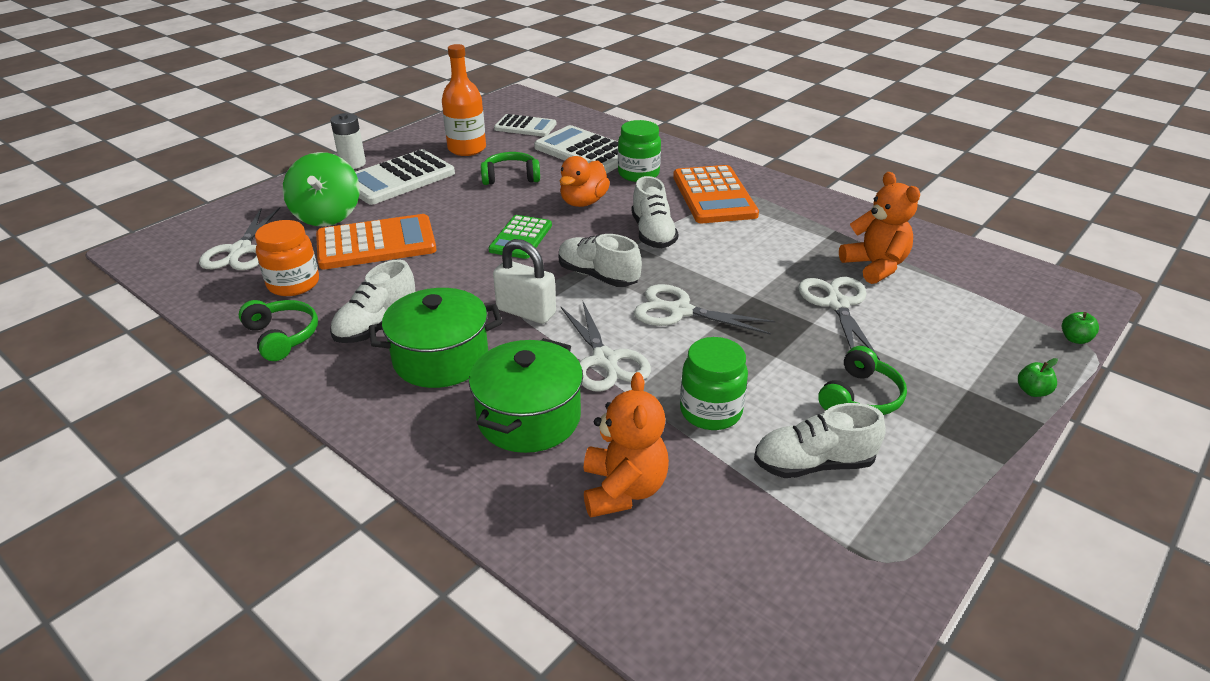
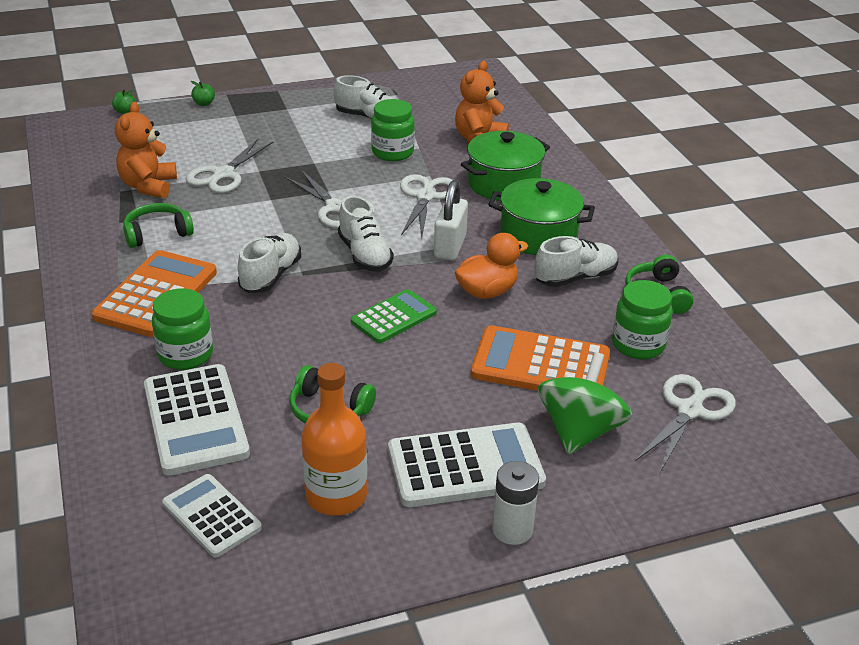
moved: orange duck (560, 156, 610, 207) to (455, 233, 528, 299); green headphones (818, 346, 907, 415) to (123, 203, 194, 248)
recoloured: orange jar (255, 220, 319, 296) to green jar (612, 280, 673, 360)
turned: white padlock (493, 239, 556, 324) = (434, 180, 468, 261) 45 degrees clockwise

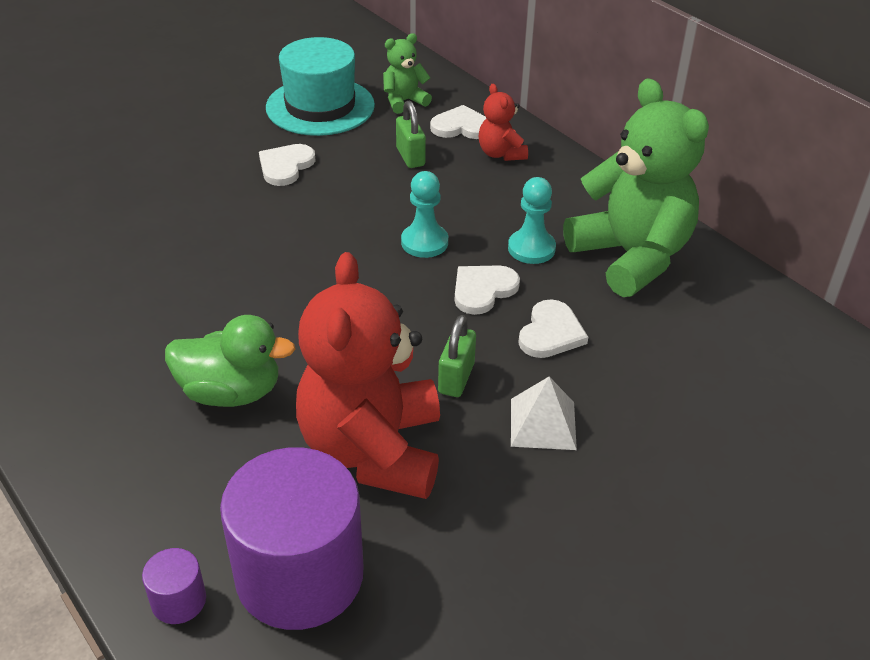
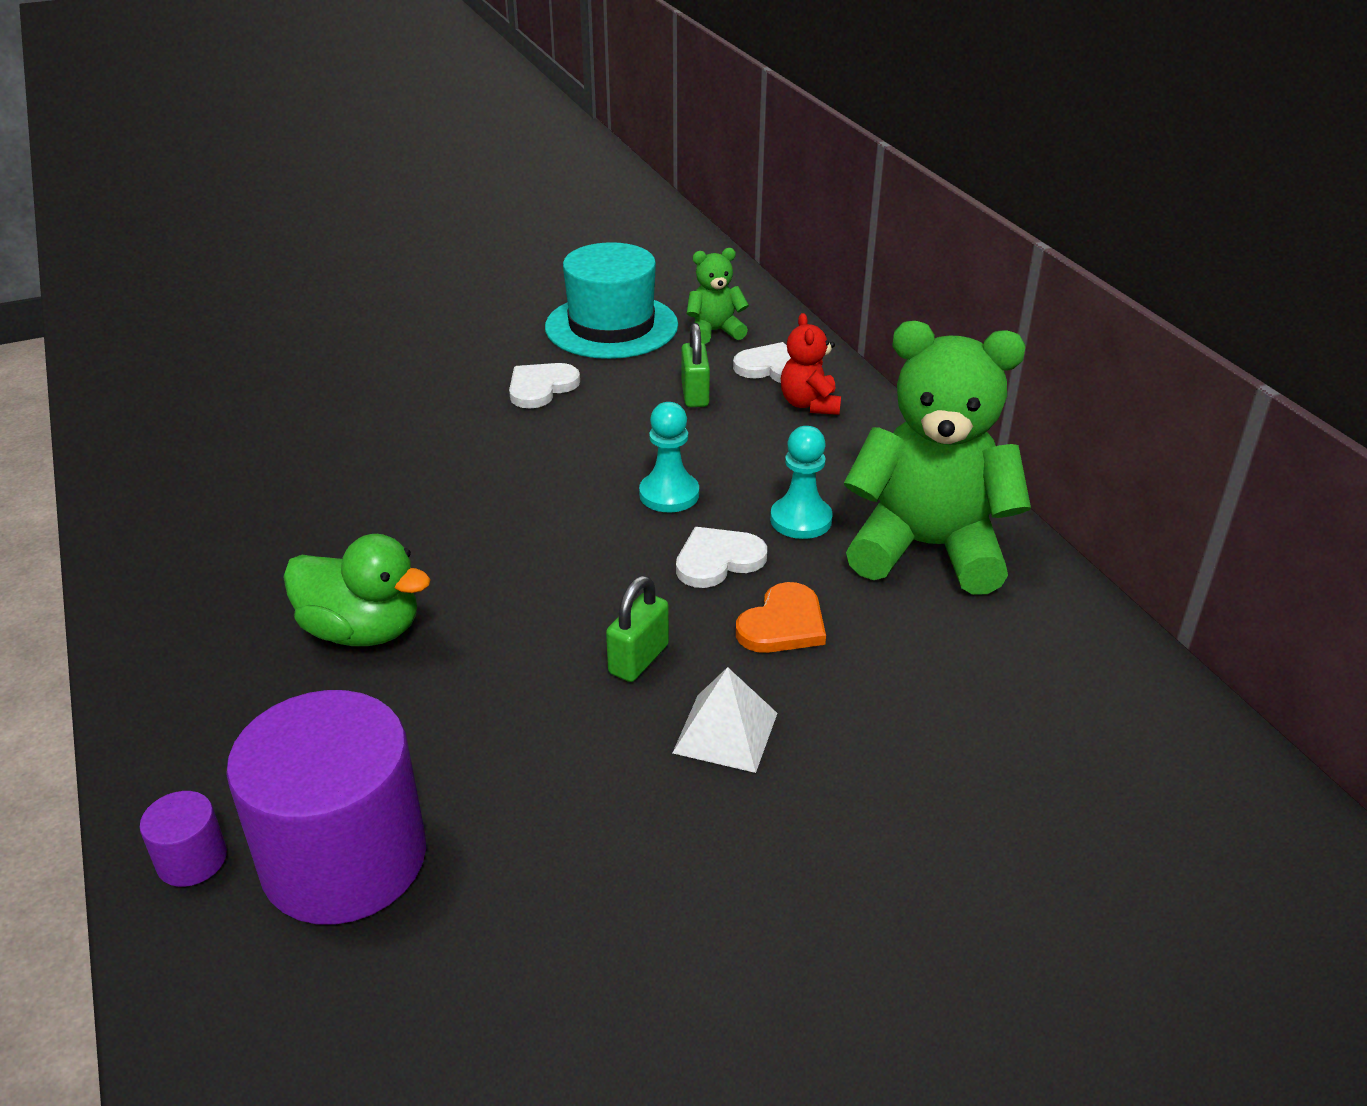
removed: red teddy bear (296, 252, 440, 499)
recoloured: white heart (518, 299, 588, 358) to orange heart (736, 582, 826, 653)
turned: green teddy bear (563, 78, 709, 297) = (844, 321, 1031, 595) 60 degrees counterclockwise

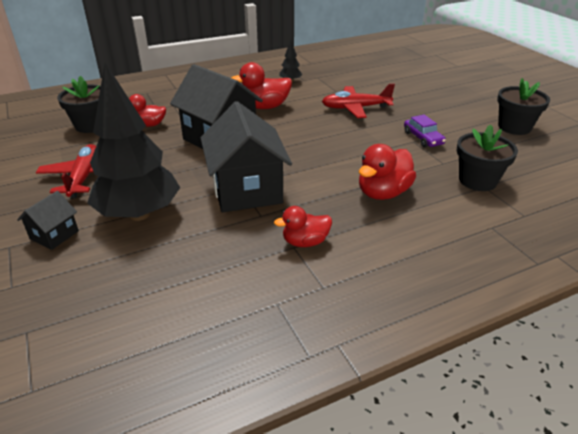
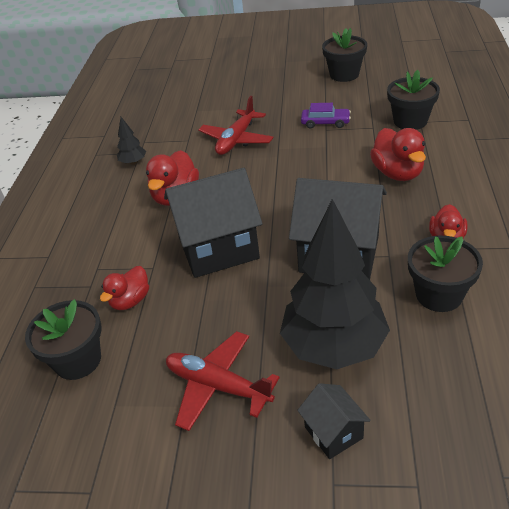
added: black flower pot (408, 235, 483, 312)

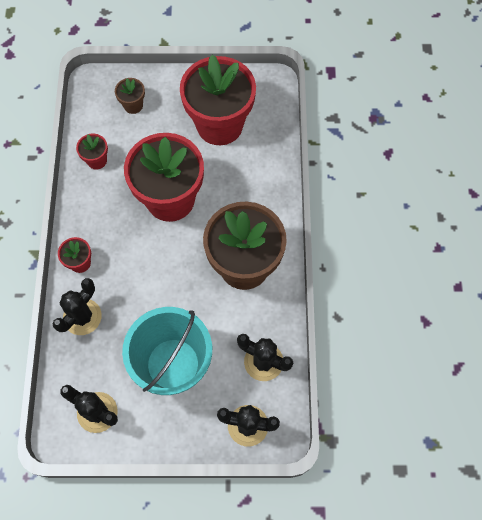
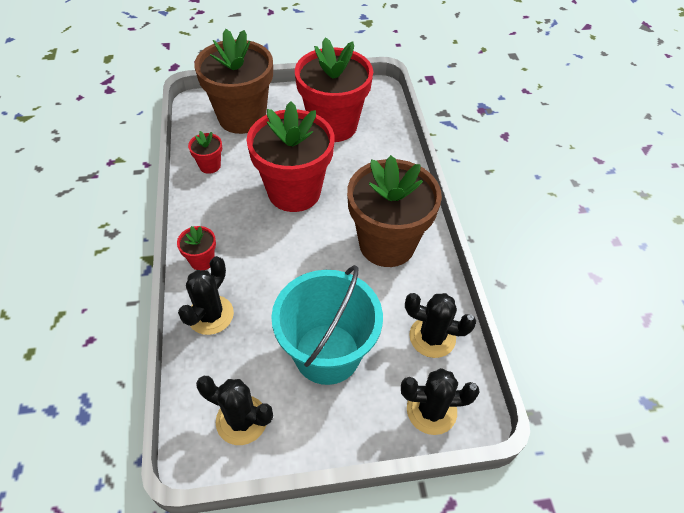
resized: brown flower pot (115, 78, 145, 114) = (194, 29, 273, 134) x2.40

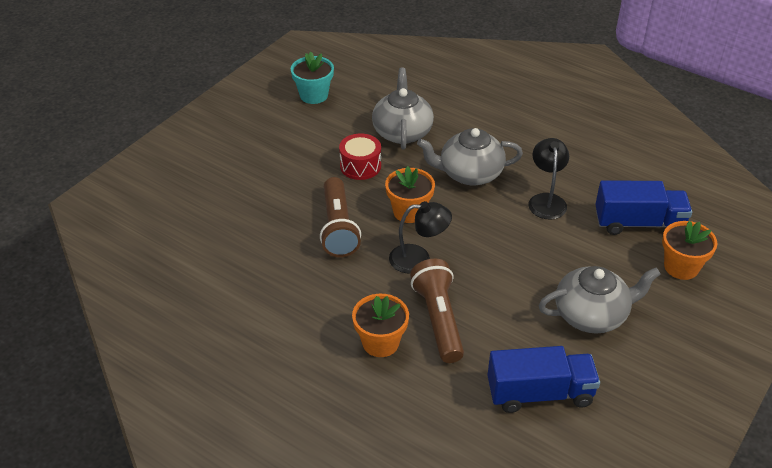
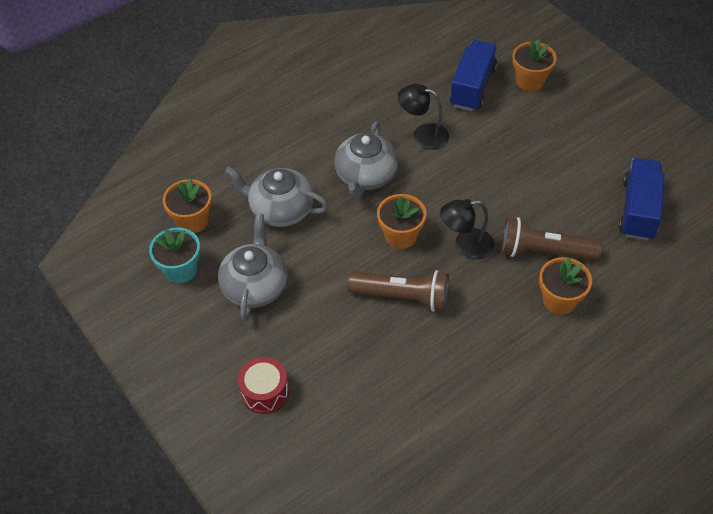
added: orange flower pot (163, 178, 212, 233)
moved: red drum (339, 133, 381, 180) to (238, 357, 289, 414); grey teapot (538, 266, 661, 334) to (218, 214, 287, 321)
turned: black lamp (389, 201, 452, 274) = (440, 199, 494, 260) 120 degrees counterclockwise

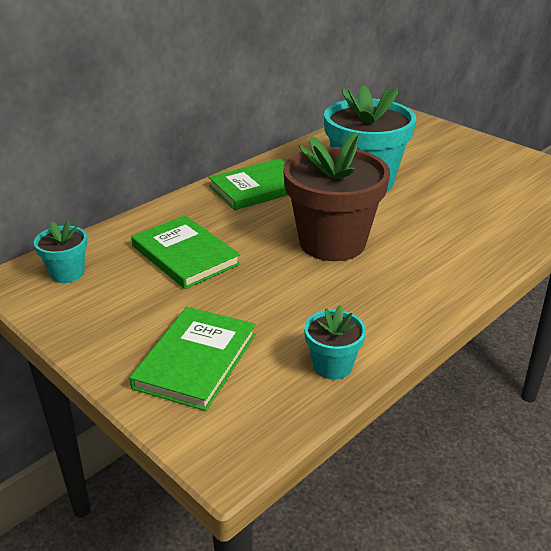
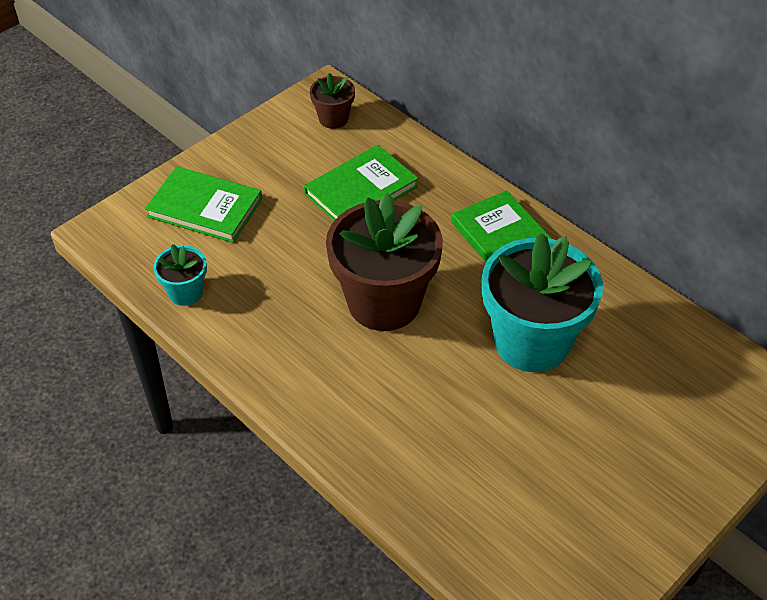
recoloured: turquoise flower pot (34, 220, 87, 283) to brown flower pot (310, 73, 355, 129)

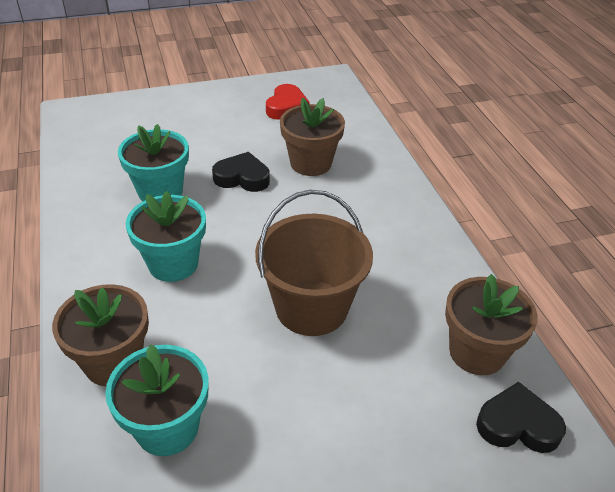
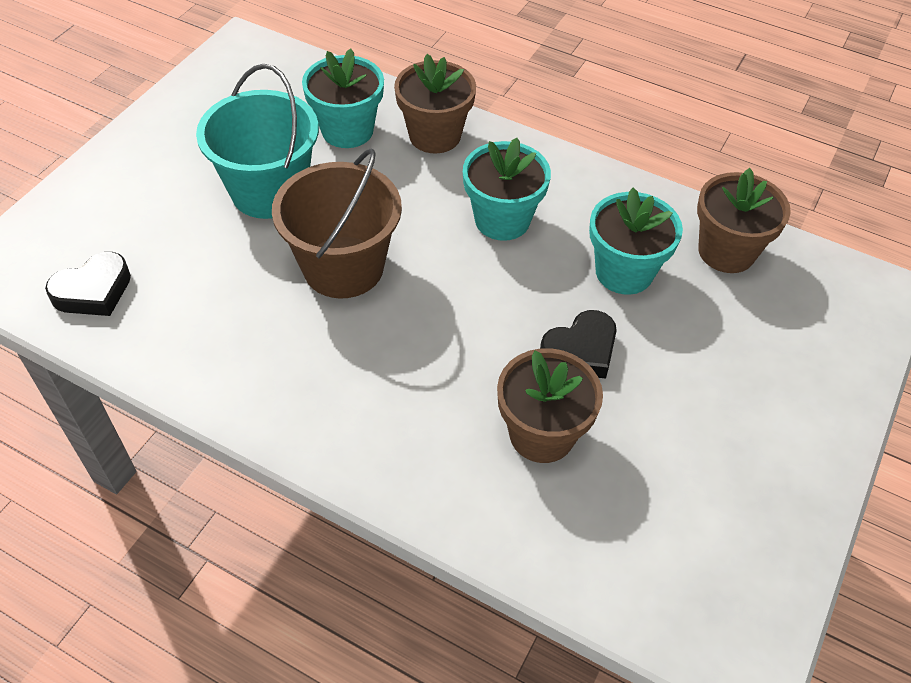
removed: red heart (266, 84, 310, 120)
added: turquoise bucket (196, 64, 319, 219)
moved: brown flower pot (445, 274, 538, 375) to (697, 168, 791, 273)

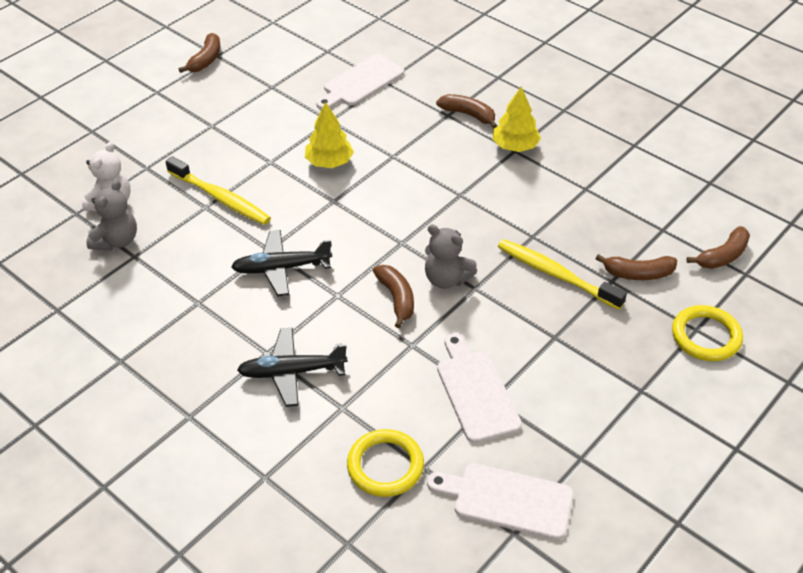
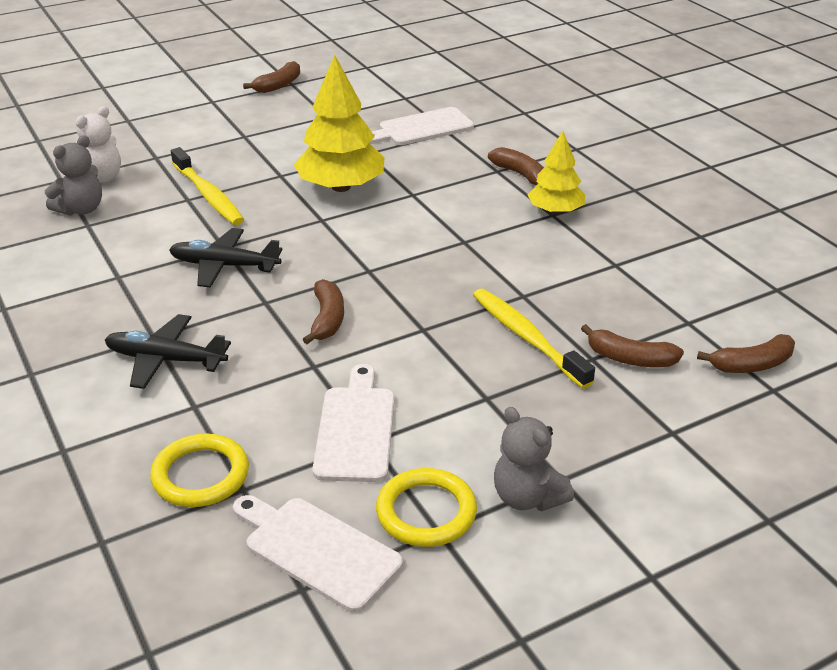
moved: grey teddy bear (425, 224, 477, 289) to (494, 407, 574, 511); yellow ring (672, 305, 743, 361) to (376, 468, 477, 547)
resized: yellow tree (305, 102, 354, 168) = (294, 55, 385, 192) x1.62

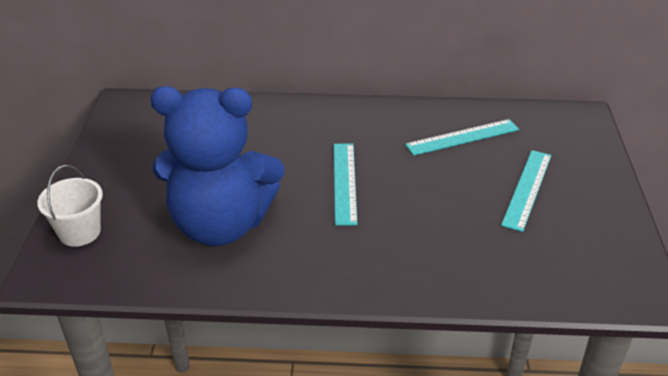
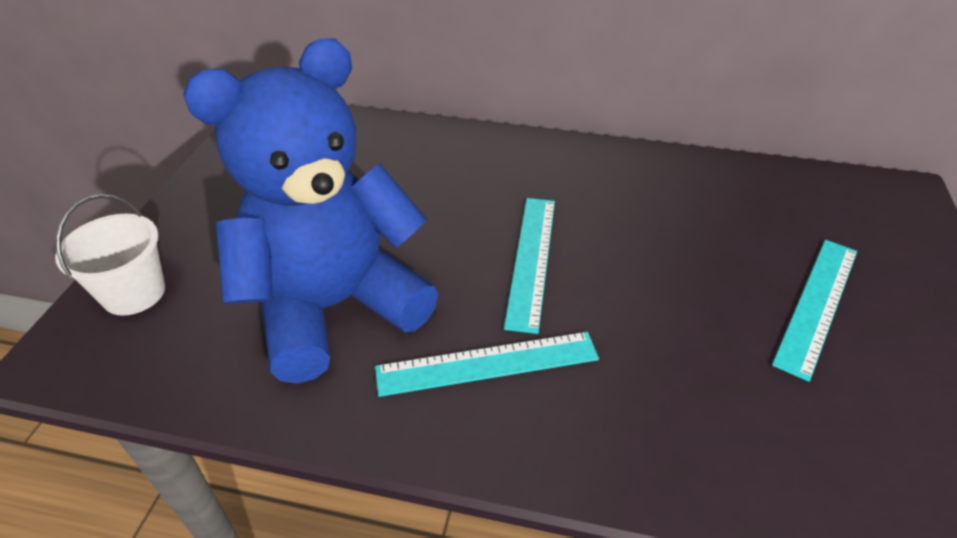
moved: turquoise ruler (405, 119, 519, 156) to (375, 332, 599, 397)
turned: blue teddy bear (150, 86, 284, 246) = (183, 38, 438, 384) 135 degrees clockwise

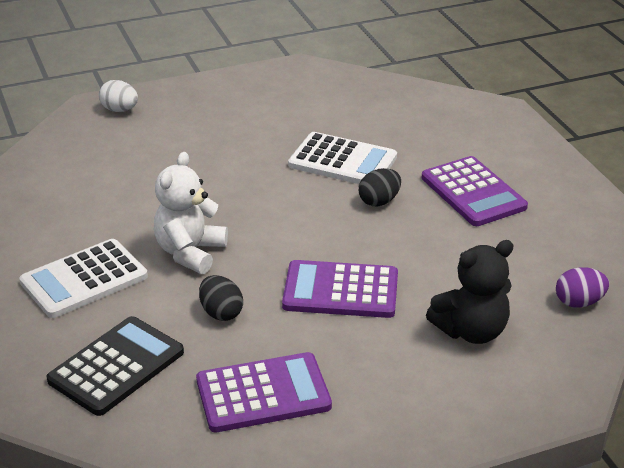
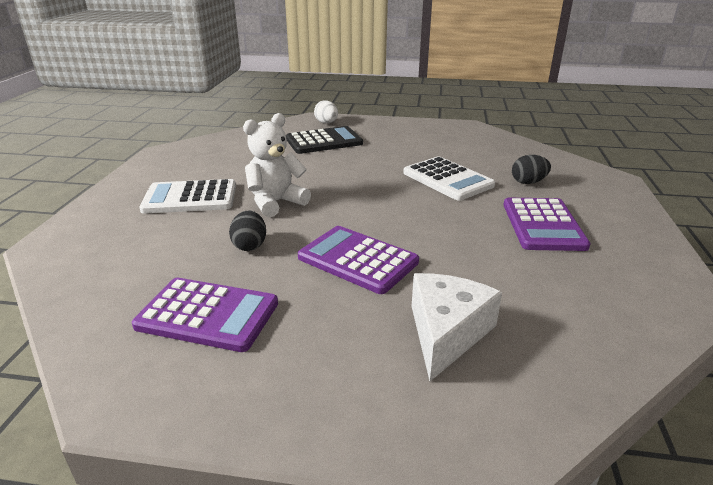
removed: purple egg (556, 267, 609, 308)
moved: black calculator (47, 316, 184, 416) to (286, 126, 363, 154); black egg (359, 168, 401, 206) to (512, 155, 551, 184)
replaced: black teddy bear (426, 240, 514, 344) to white cheese (412, 273, 502, 381)

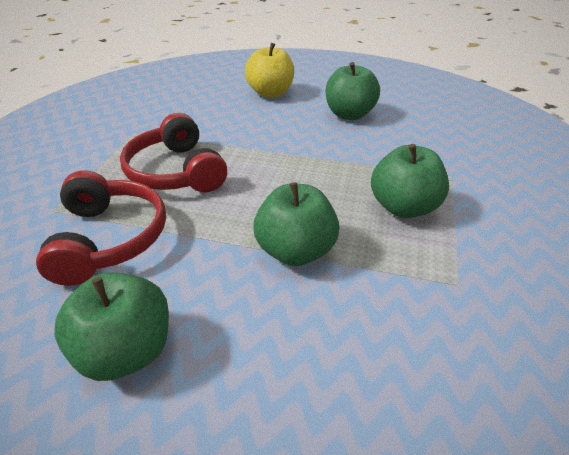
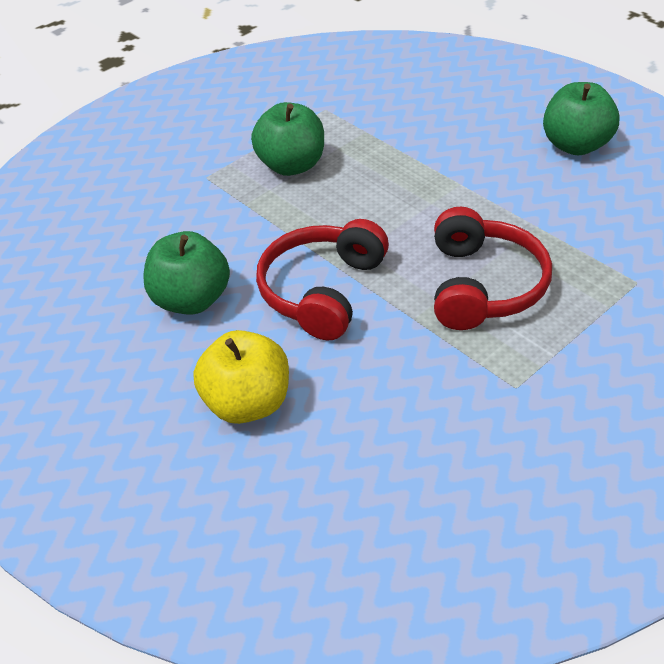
removed: green apple (253, 182, 339, 266)
moved: red headphones (36, 170, 166, 286) to (256, 219, 389, 340)

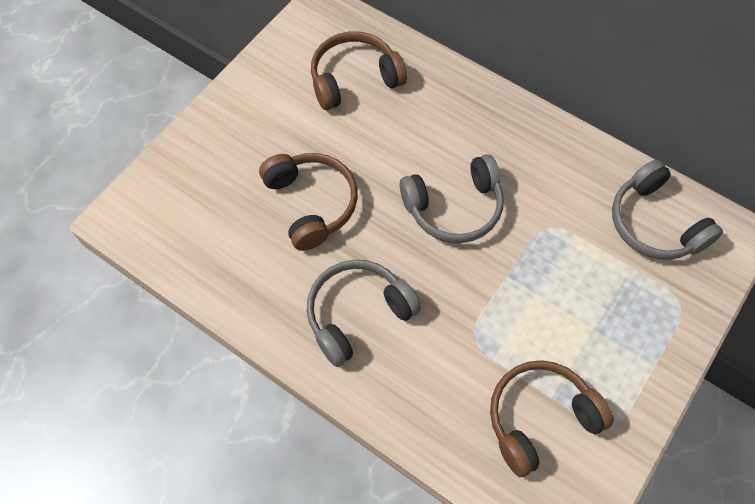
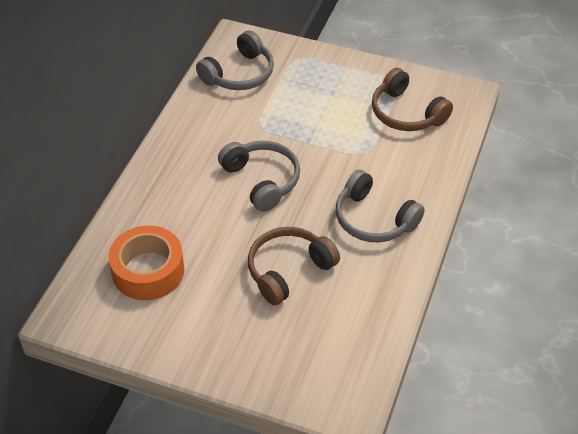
replaced: brown headphones (311, 31, 407, 110) to orange tape (108, 226, 184, 300)

